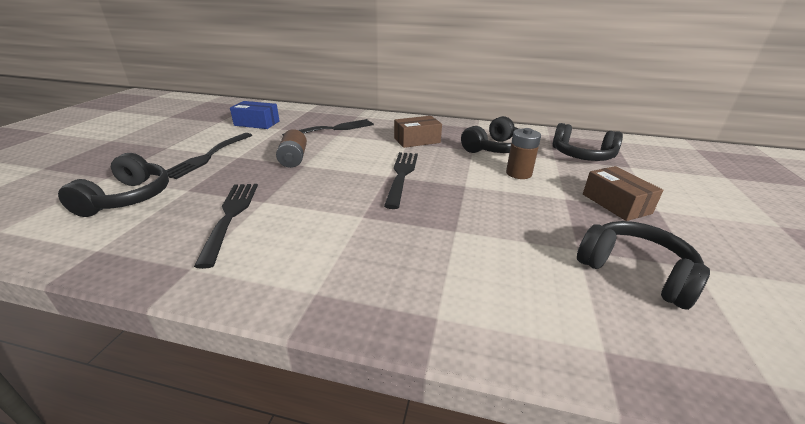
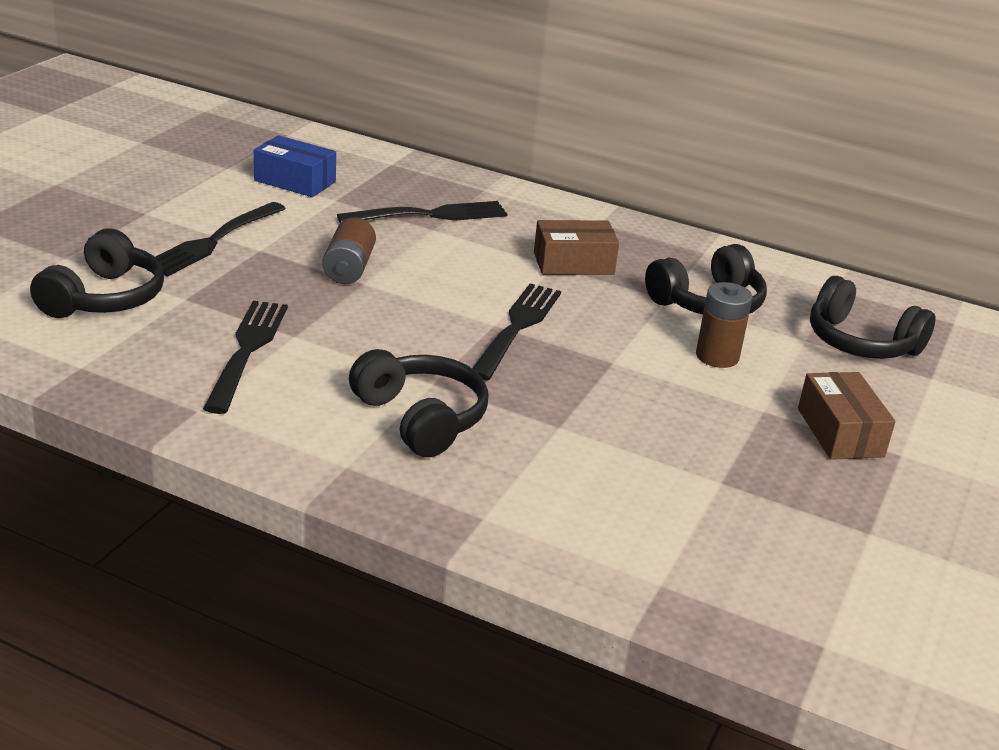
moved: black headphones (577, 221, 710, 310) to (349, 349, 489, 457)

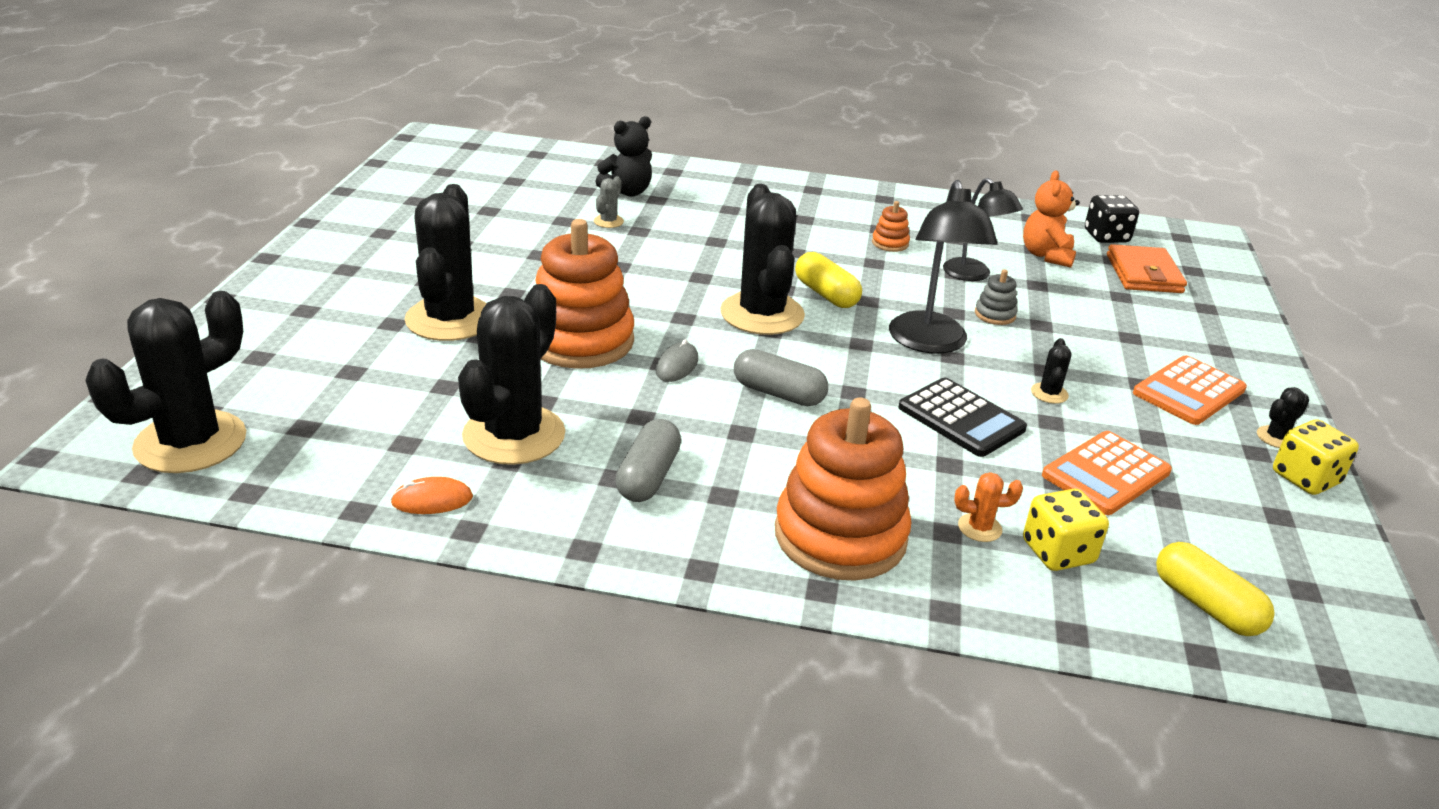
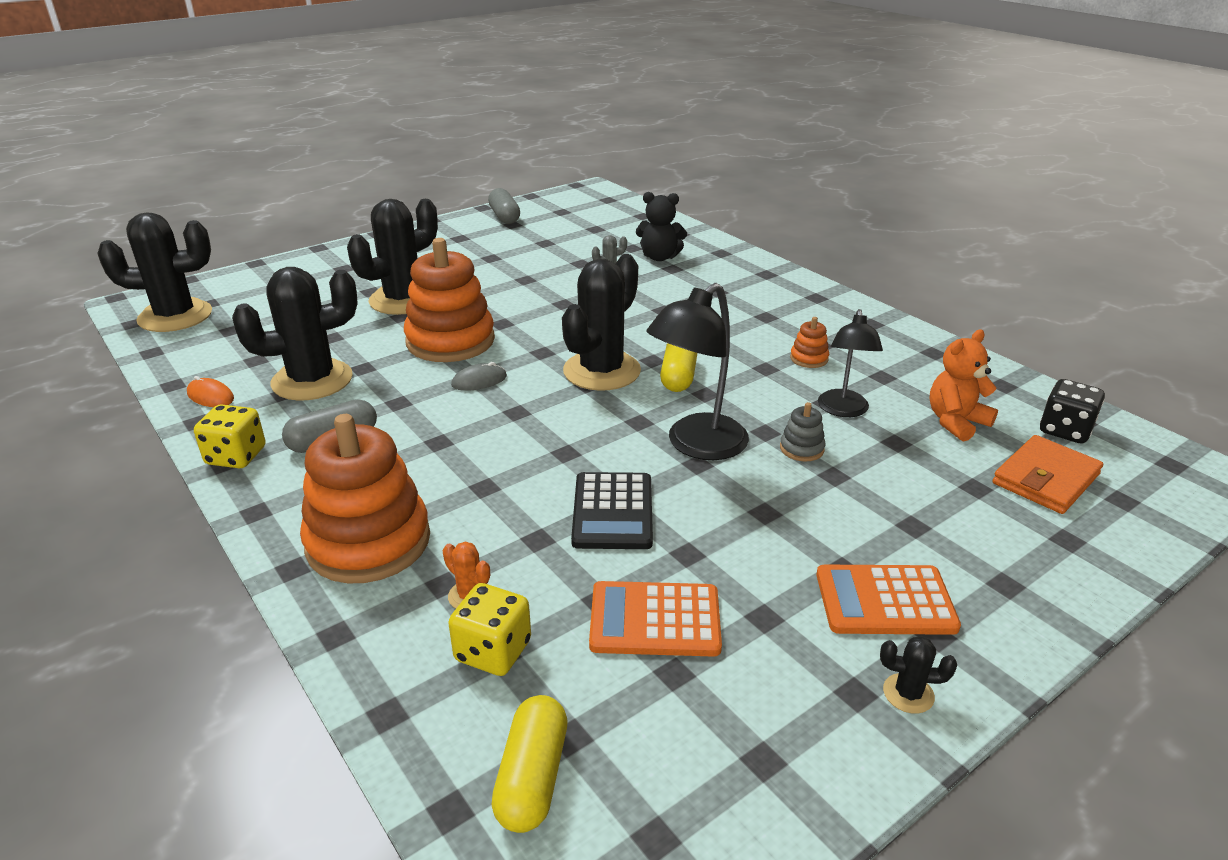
removed: black cactus (1031, 338, 1071, 404)
moved: grey capsule (734, 349, 828, 406) to (488, 188, 520, 224); yellow dice (1273, 419, 1359, 495) to (194, 404, 266, 468)

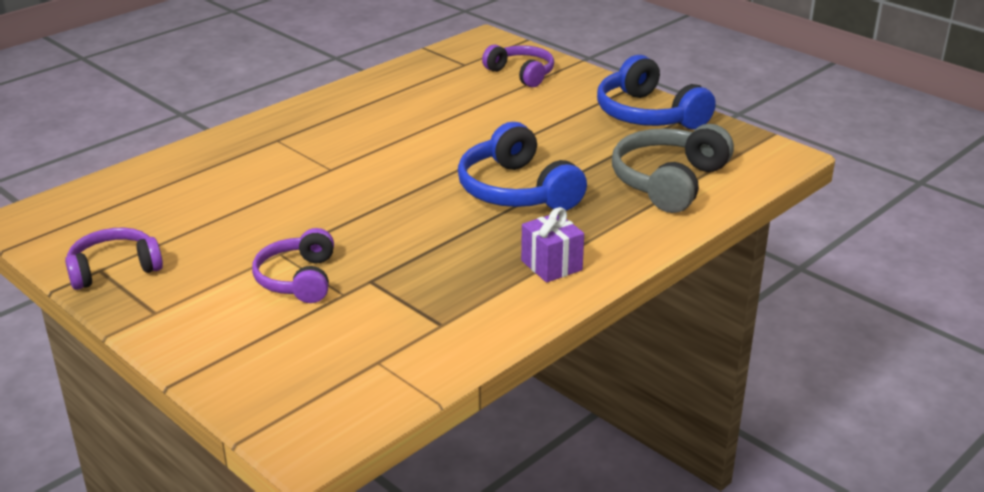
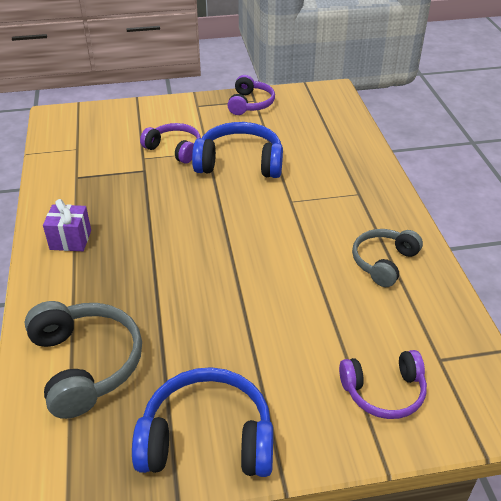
added: grey headphones (352, 229, 423, 287)
moved: blue headphones (458, 122, 587, 210) to (192, 122, 283, 178)

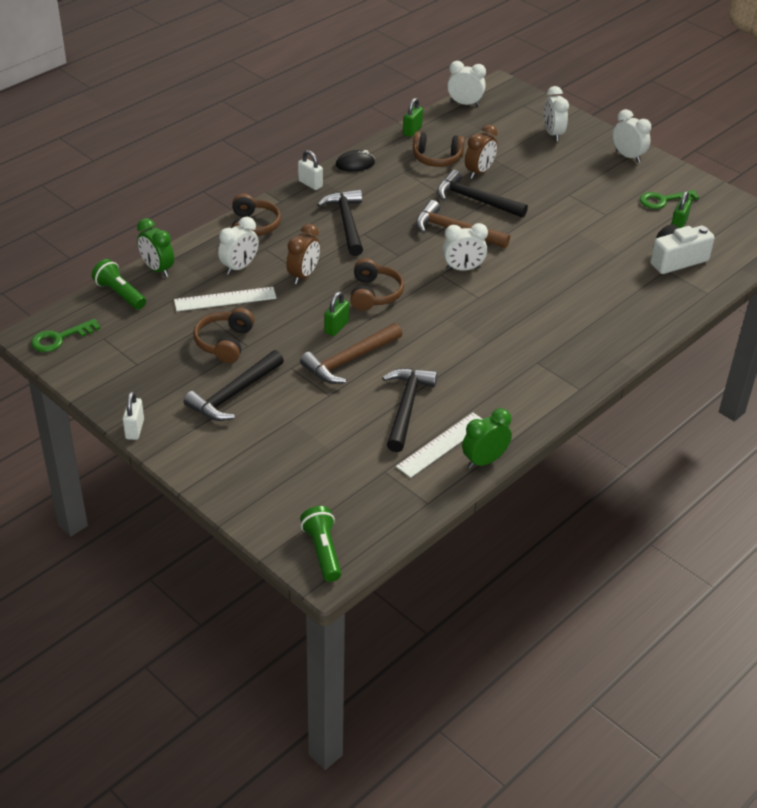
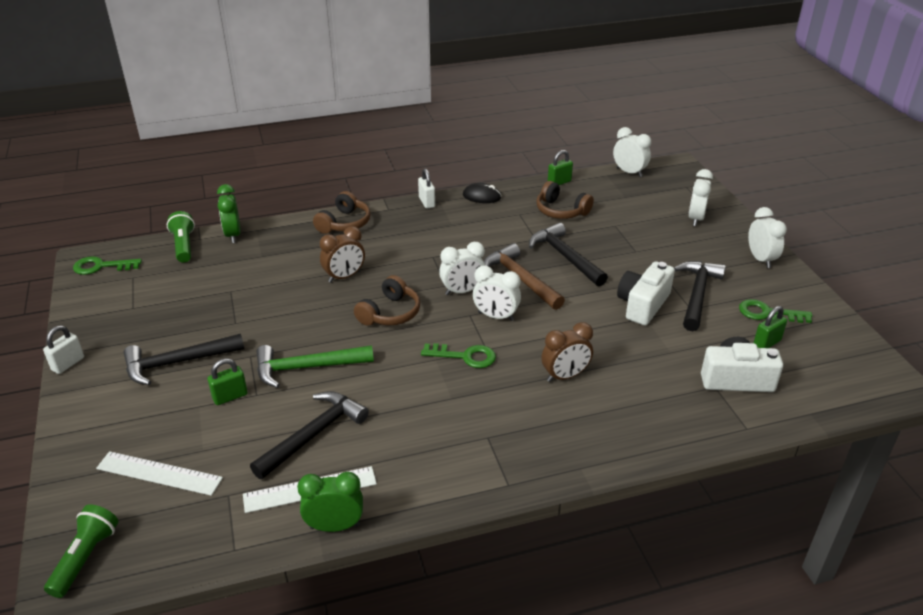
removed: brown headphones (193, 308, 255, 363)
added: green key (421, 343, 496, 368); white camera (617, 261, 675, 325)
moved: white ruler (174, 287, 276, 311) to (96, 451, 223, 496); white clock (218, 217, 259, 275) to (439, 242, 485, 295); black hammer (317, 189, 363, 256) to (674, 261, 726, 331); green padlock (324, 292, 349, 336) to (208, 358, 248, 405); brown clock (465, 124, 498, 179) to (541, 322, 593, 382)
recoloured: brown hammer (300, 323, 402, 384) to green hammer (256, 345, 374, 388)

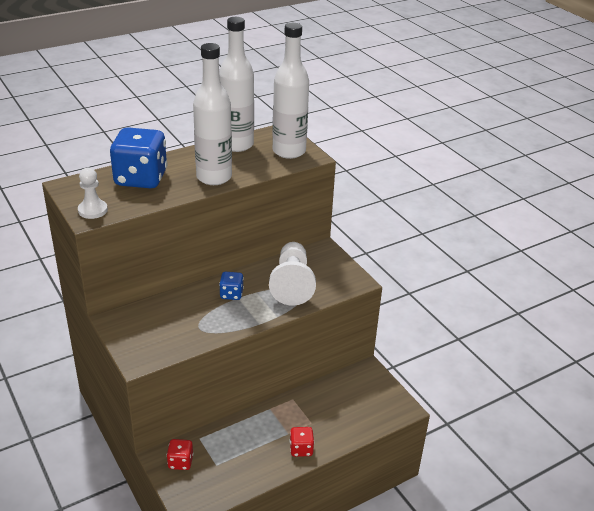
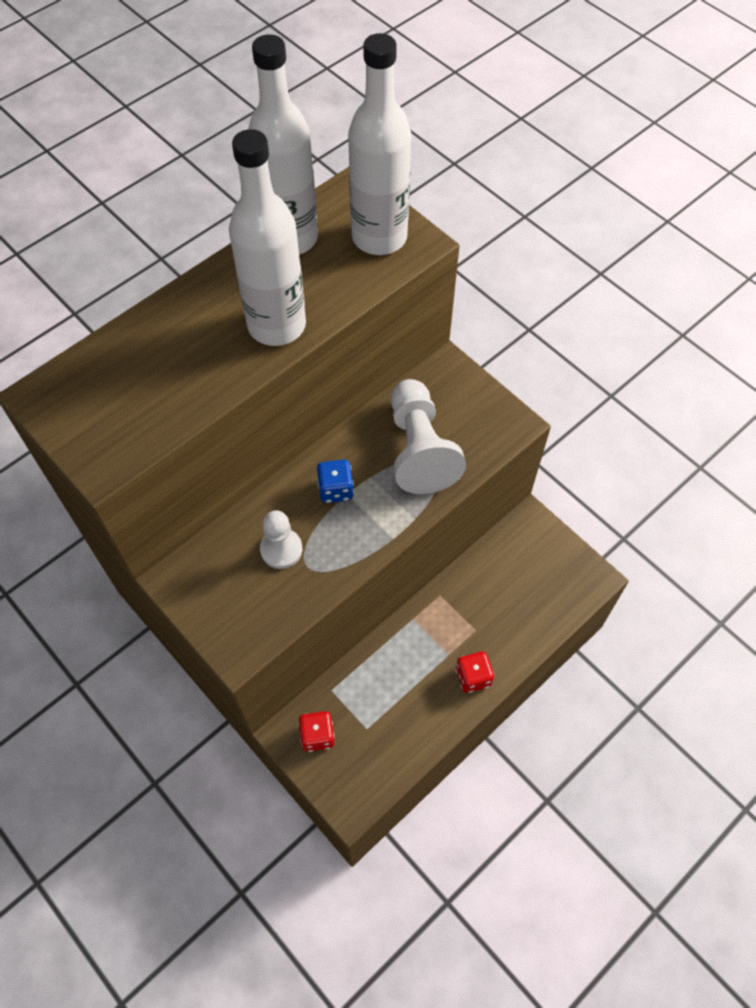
removed: blue dice (110, 127, 167, 188)
moved: white pawn (78, 168, 108, 219) to (260, 510, 302, 569)

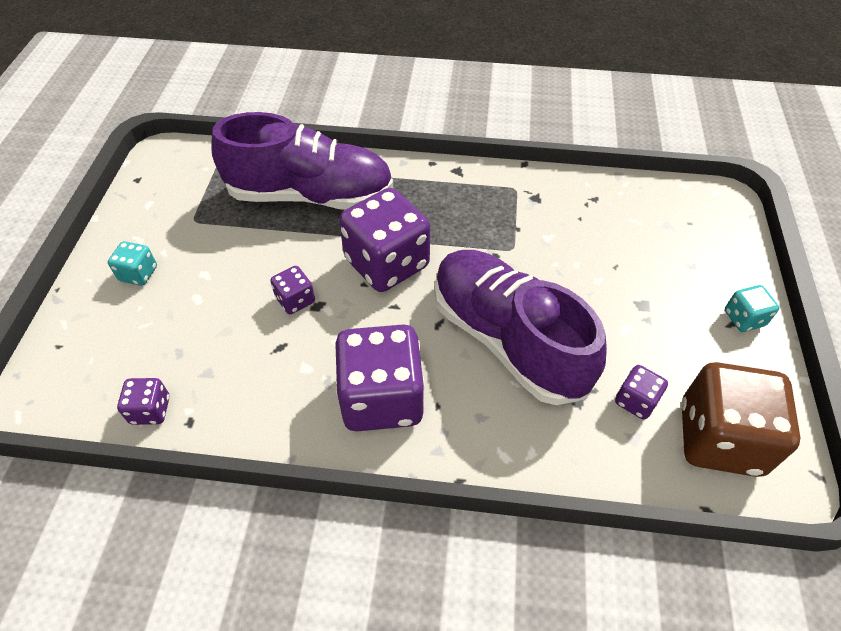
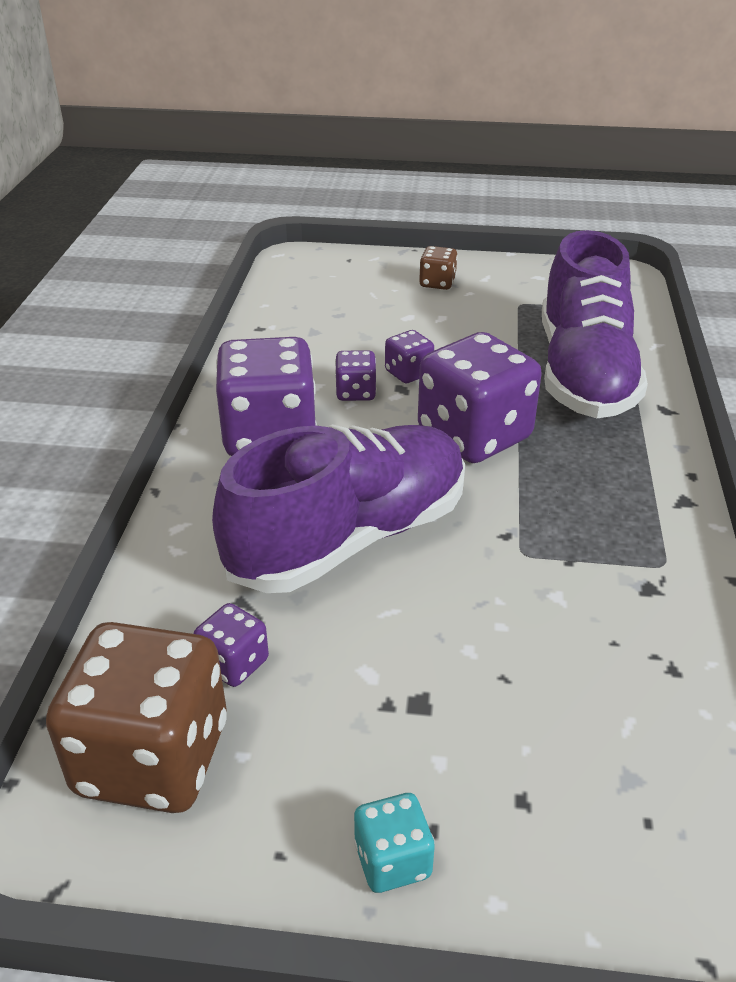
moved: purple dice (117, 378, 169, 425) to (335, 350, 377, 401)
recoloured: turquoise dice (108, 241, 157, 286) to brown dice (419, 246, 458, 290)

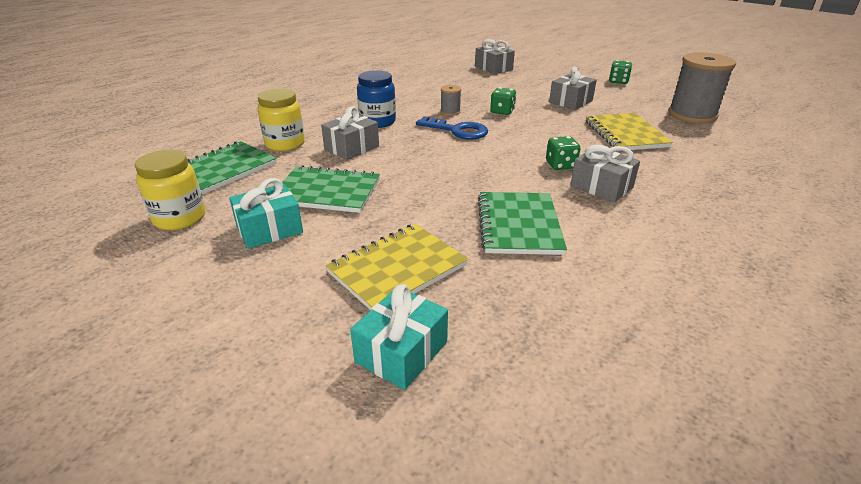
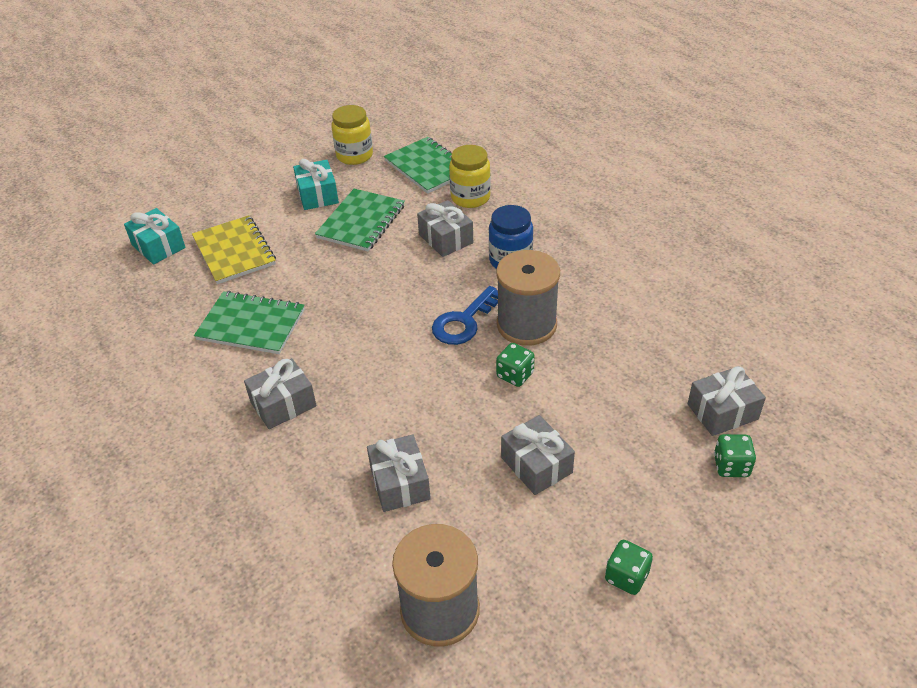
moved: green dice (546, 136, 580, 170) to (714, 434, 756, 477)
replaced: yellow notebook (586, 113, 673, 151) to grey gift (367, 434, 431, 512)
resized: grey spool (440, 85, 461, 116) = (496, 250, 560, 346) x2.23

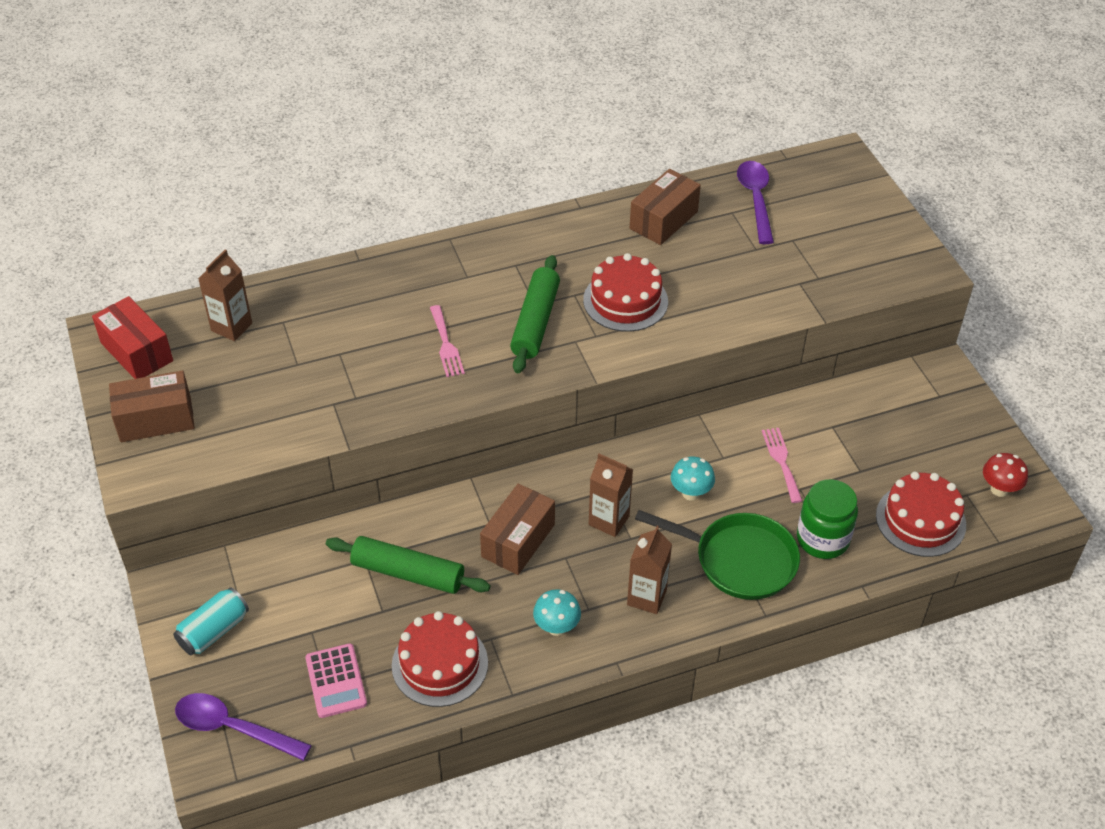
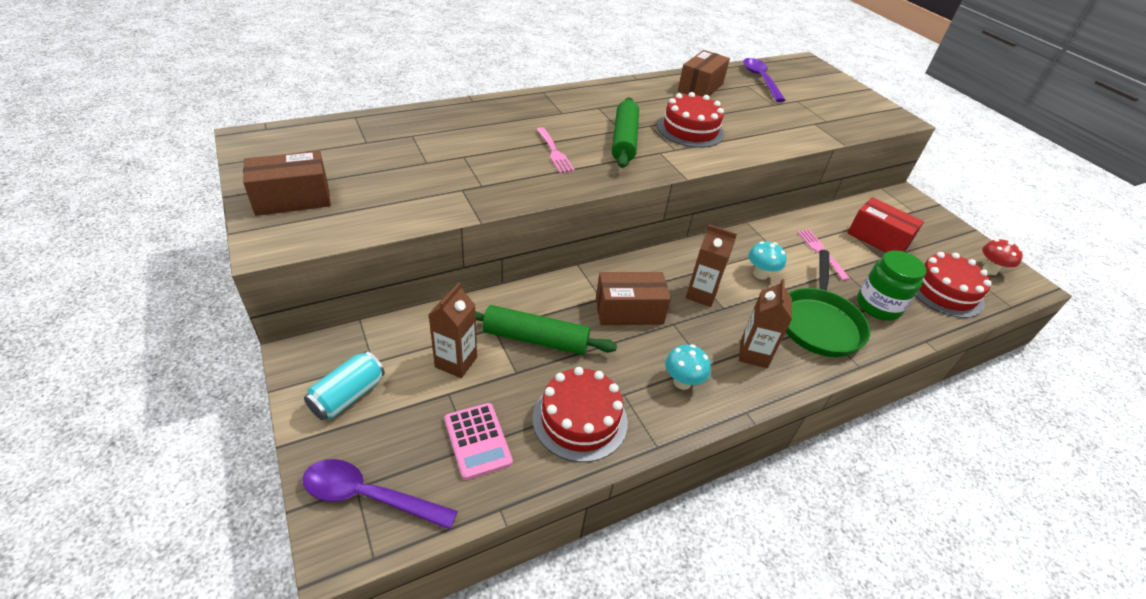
moved: red box (92, 296, 173, 379) to (848, 197, 924, 253); brown carton (198, 249, 252, 341) to (428, 283, 477, 378)
turned: brown box (480, 484, 555, 575) = (596, 272, 671, 325) 60 degrees clockwise; green pan (635, 510, 800, 600) = (786, 250, 870, 357) 90 degrees clockwise

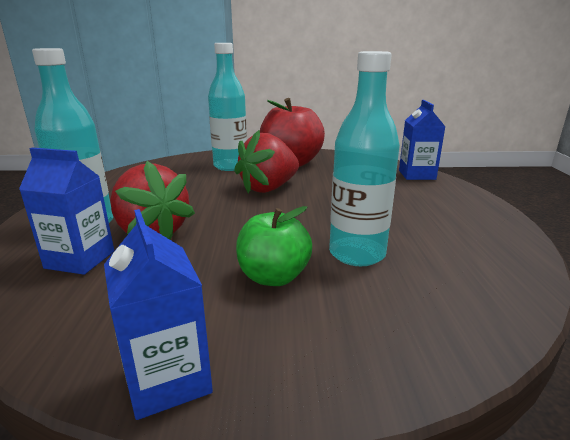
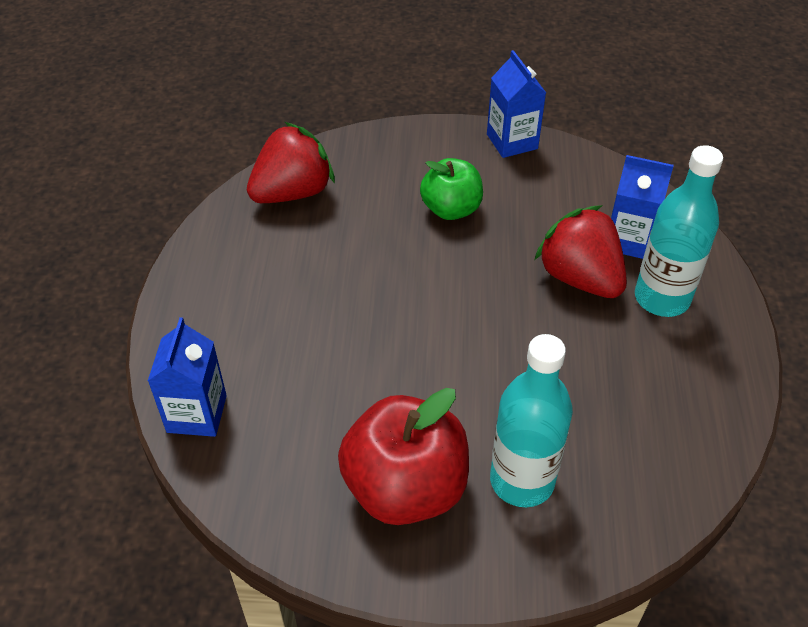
removed: turquoise bottle (329, 51, 400, 266)
moved: red strawberry (234, 130, 299, 193) to (247, 122, 335, 203)

